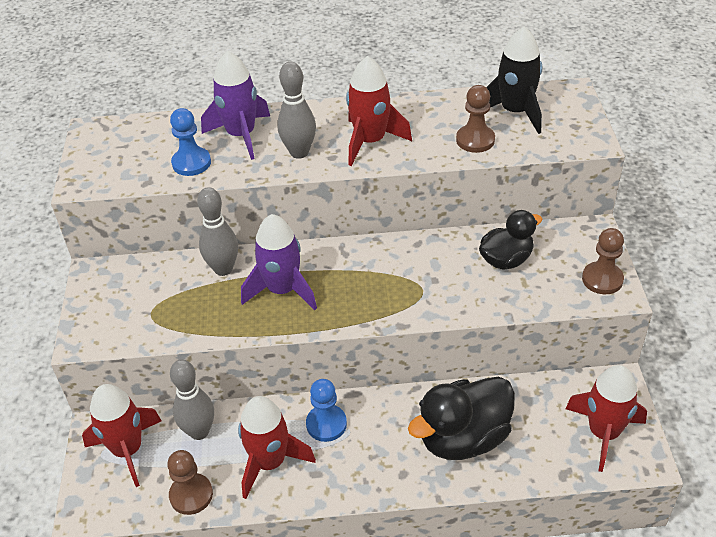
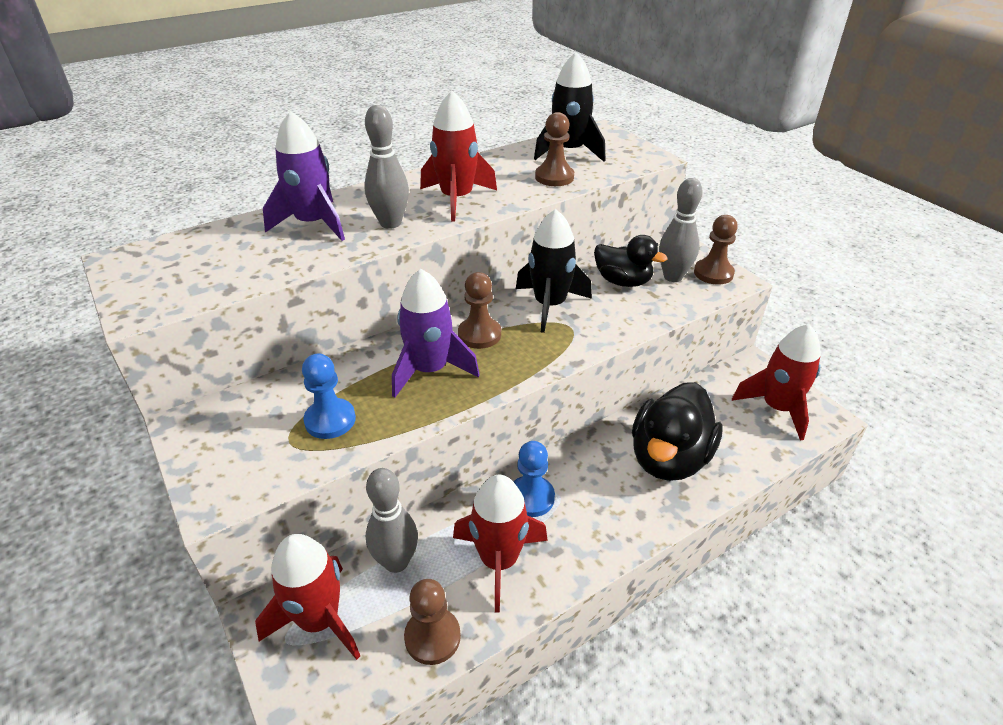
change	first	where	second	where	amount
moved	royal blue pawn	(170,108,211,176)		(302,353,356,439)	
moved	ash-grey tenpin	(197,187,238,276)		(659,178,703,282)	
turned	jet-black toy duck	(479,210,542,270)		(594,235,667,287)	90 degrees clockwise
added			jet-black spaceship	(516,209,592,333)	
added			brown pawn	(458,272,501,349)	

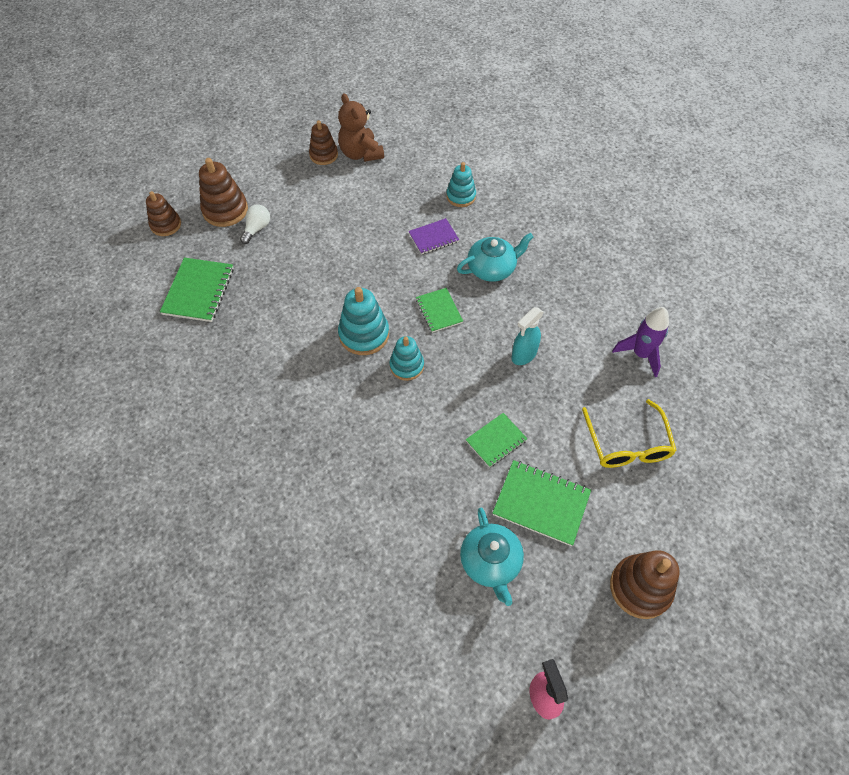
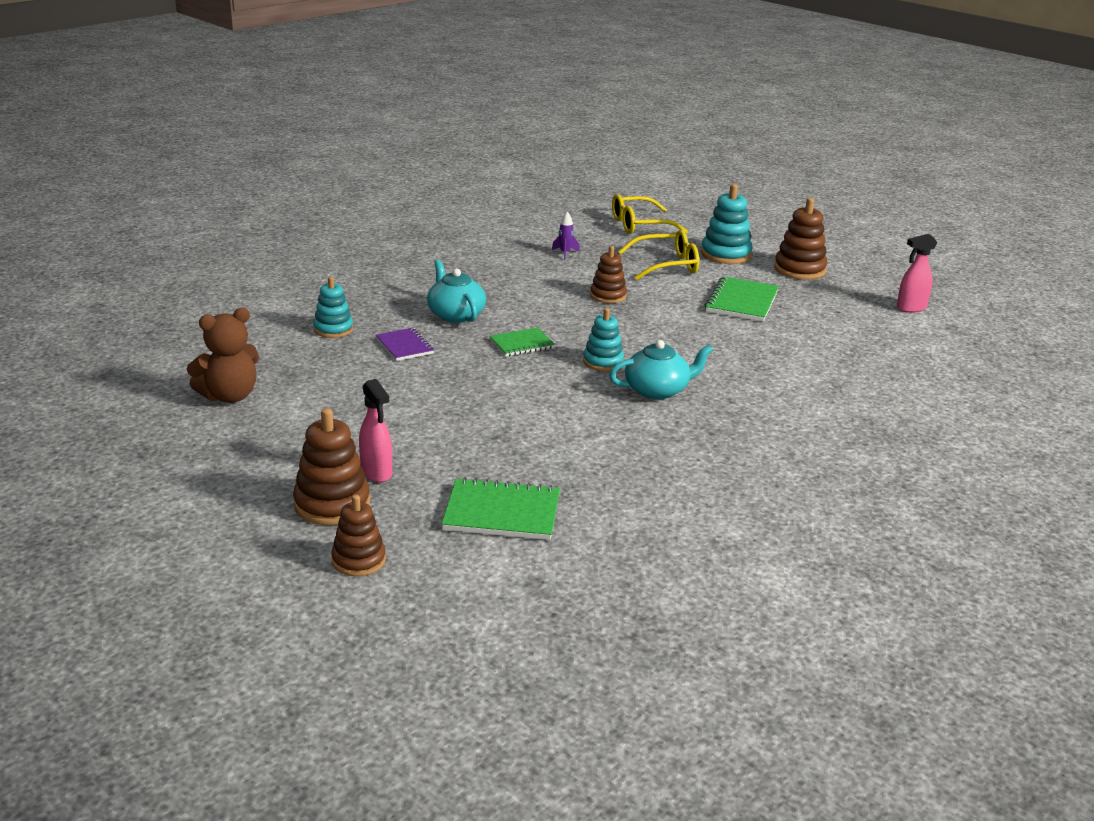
change	first	where	second	where	amount
moved	brown stacking rings	(309,120,338,165)		(590,246,627,303)	
replaced	pure white lightbulb	(240,204,270,244)	rosy spray bottle	(359,379,392,482)	
moved	teal stacking rings	(338,287,389,355)		(701,184,753,264)	
removed	teal spray bottle	(511,307,544,365)			
resized	violet spaceship	(612,307,669,377)		(552,212,580,260)	x0.57
removed	leaf-green notepad	(466,413,528,468)			
moved	teal china teapot	(460,508,524,606)		(609,340,713,399)	
added			bright yellow eyeglasses	(612,194,688,234)	

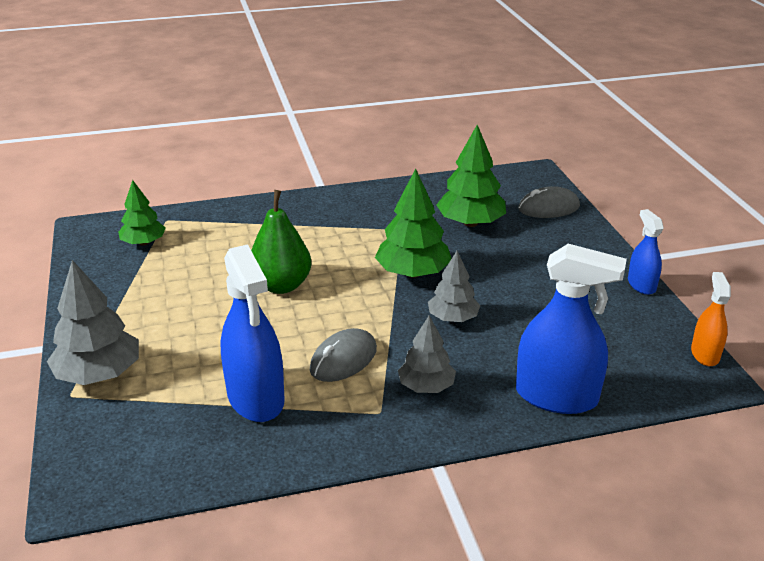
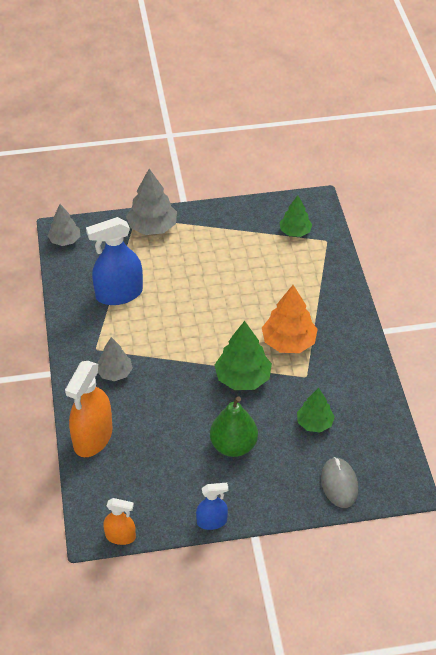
change	first	where	second	where	amount
resized	leaf-green fir tree	(436,125,506,227)		(297,388,335,432)	x0.64
moved	leaf-green toy pear	(251,190,312,294)		(210,396,258,457)	
recoloured	royal blue spray bottle	(516,244,627,414)	bright orange spray bottle	(65,361,112,457)	
moved	ash-grey fir tree	(428,251,480,322)		(47,204,81,246)	
removed	ash-grey mouse	(310,328,377,382)			
added			bright orange fir tree	(262,285,318,353)	

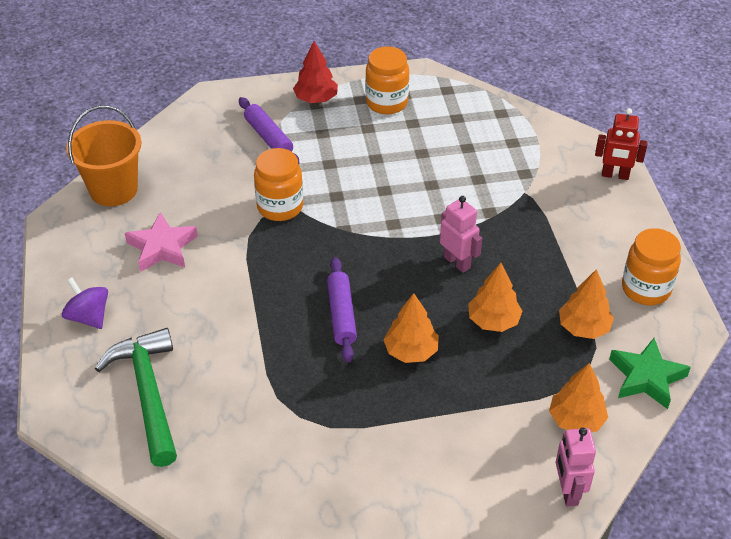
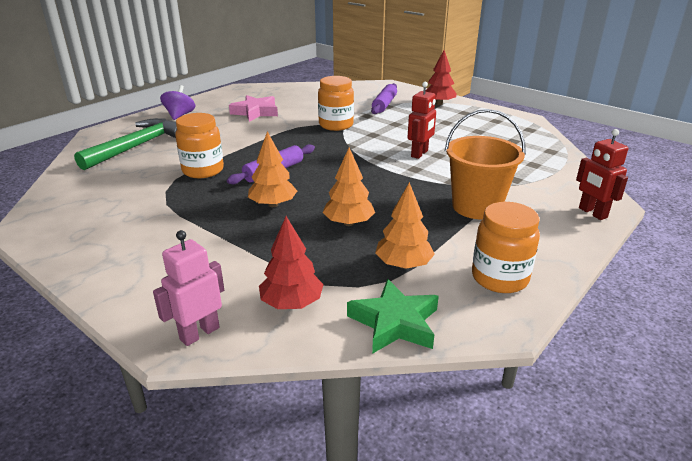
change	first	where	second	where	amount
moved	bright orange preserve jar	(365,46,409,114)		(175,113,224,178)	
moved	bright orange pail	(66,105,141,206)		(445,109,526,219)	
removed	rosy toy robot	(440,196,482,273)			
recoloured	bright orange fir tree	(549,363,608,432)	crimson fir tree	(259,216,324,309)	
added			crimson toy robot	(407,82,436,159)	

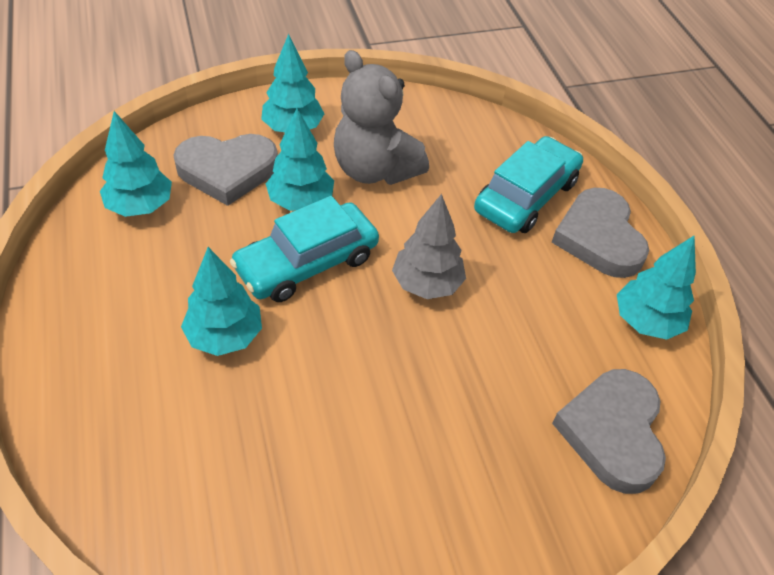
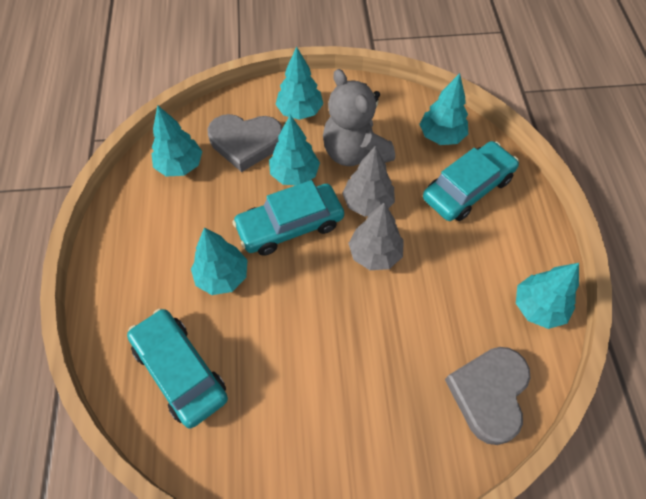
change	first	where	second	where	amount
removed	ash-grey heart shape	(552,188,649,278)			
added			teal fir tree	(419,73,468,145)	
added			ash-grey fir tree	(342,146,395,216)	
added			teal toy car	(127,309,228,428)	

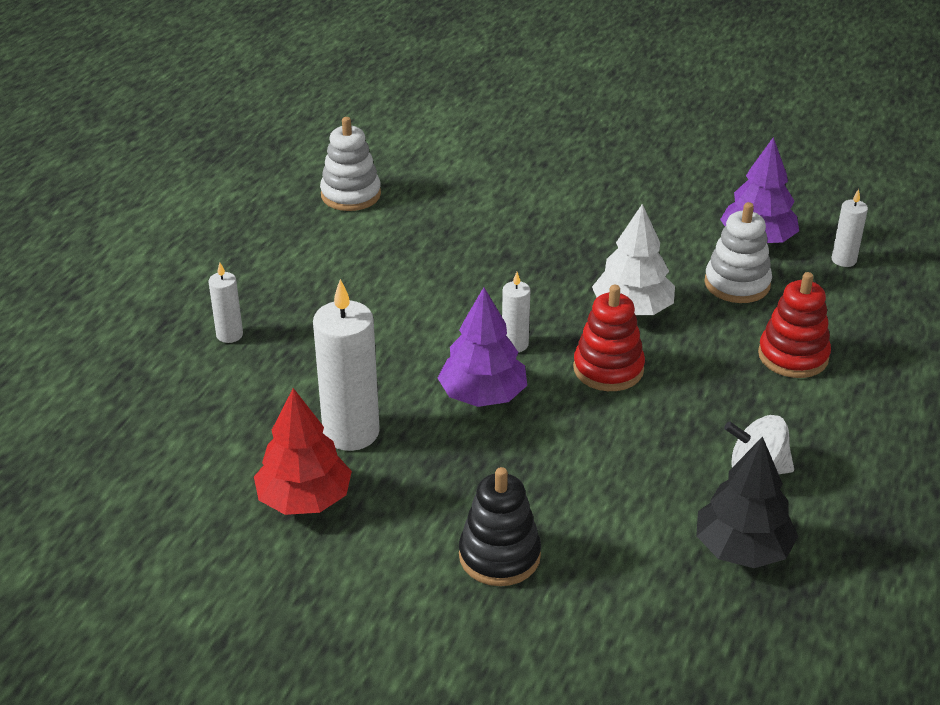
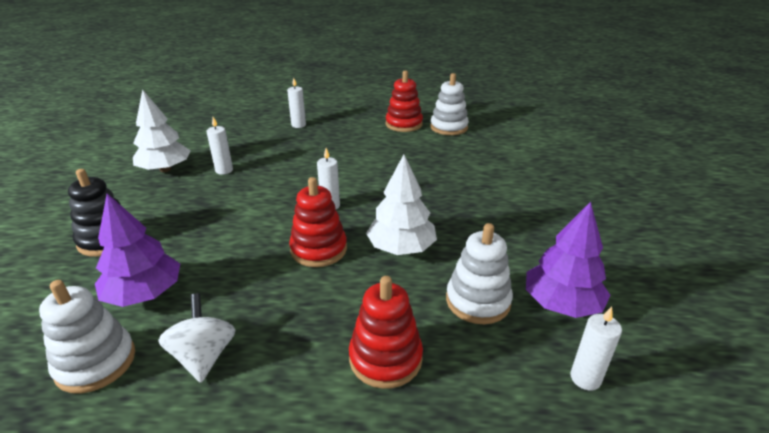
change	first	where	second	where	amount
resized	pure white pillar candle	(313,279,380,451)		(207,117,233,175)	x0.51
moved	violet fir tree	(438,287,527,407)		(95,194,180,307)	
recoloured	crimson fir tree	(254,388,352,515)	pure white fir tree	(133,89,191,172)	
replaced	jet-black fir tree	(696,436,798,568)	pure white stacking rings	(39,280,135,394)	
added			crimson stacking rings	(386,71,423,132)	

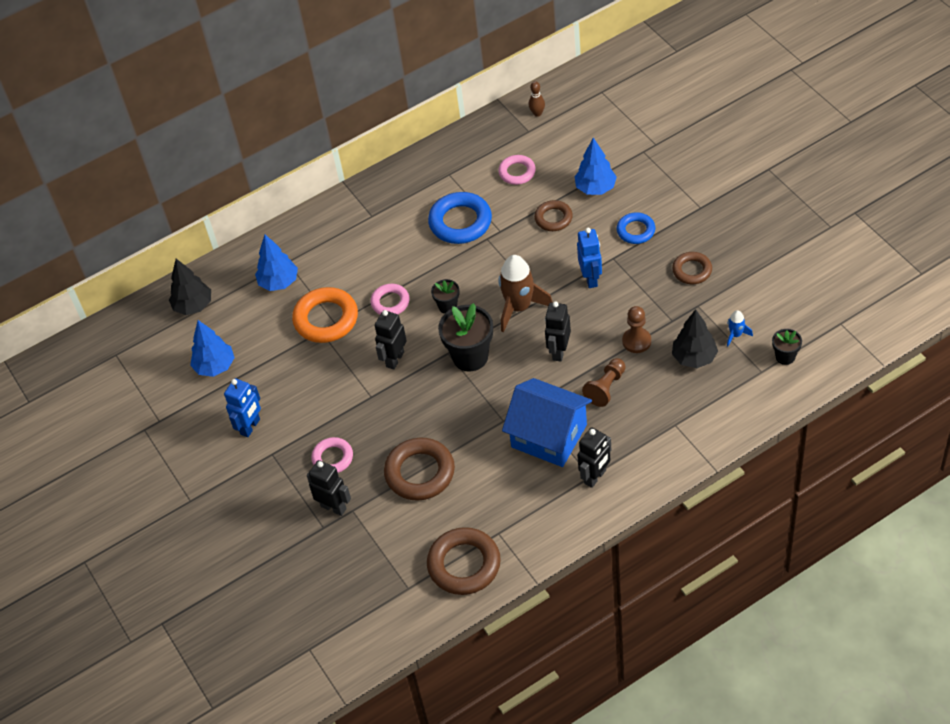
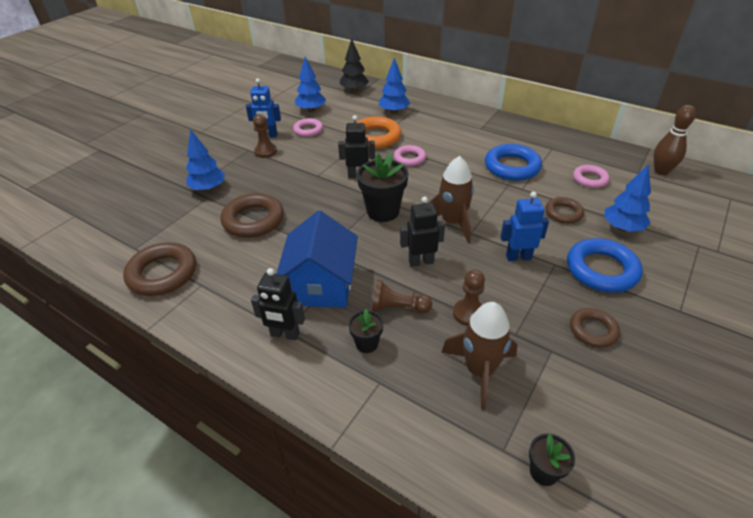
change	first	where	second	where	amount
resized	brown tenpin	(529,81,545,117)		(654,105,696,175)	x1.75
resized	royal blue ring	(617,212,655,244)		(567,238,643,293)	x1.67
turned	royal blue toy robot	(577,228,602,288)		(500,191,549,261)	150 degrees counterclockwise
moved	jet-black plant pot	(431,279,459,314)		(348,309,383,353)	
replaced	jet-black fir tree	(672,309,718,368)	brown spaceship	(441,302,518,410)	
removed	royal blue spaceship	(727,310,753,347)			
moved	rosy ring	(311,437,353,473)		(293,118,323,137)	
replaced	jet-black toy robot	(307,460,351,516)	royal blue fir tree	(186,129,226,192)	
added			brown pawn	(253,114,277,158)	

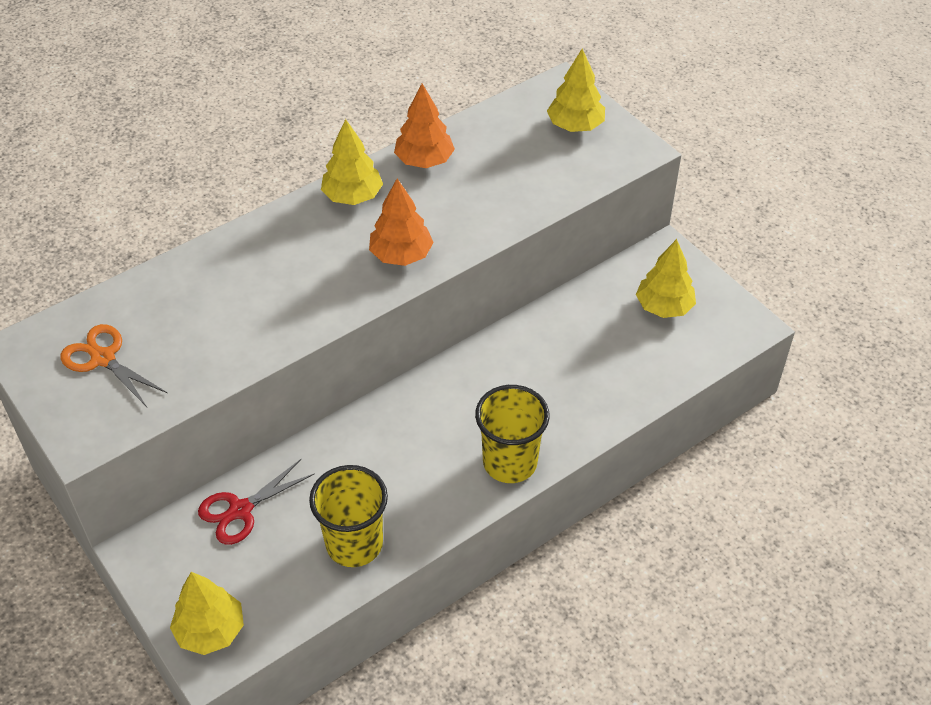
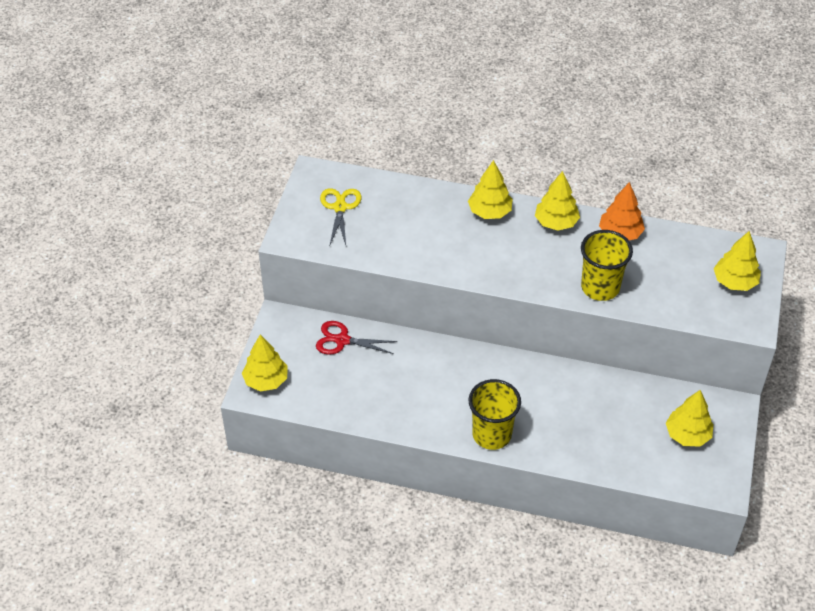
change	first	where	second	where	amount
removed	bright orange fir tree	(369,179,434,266)			
recoloured	bright orange scissors	(60,324,167,407)	bright yellow scissors	(320,188,361,245)	
moved	bright yellow cup	(309,465,388,567)		(581,230,633,301)	
added			bright yellow fir tree	(468,160,513,219)	

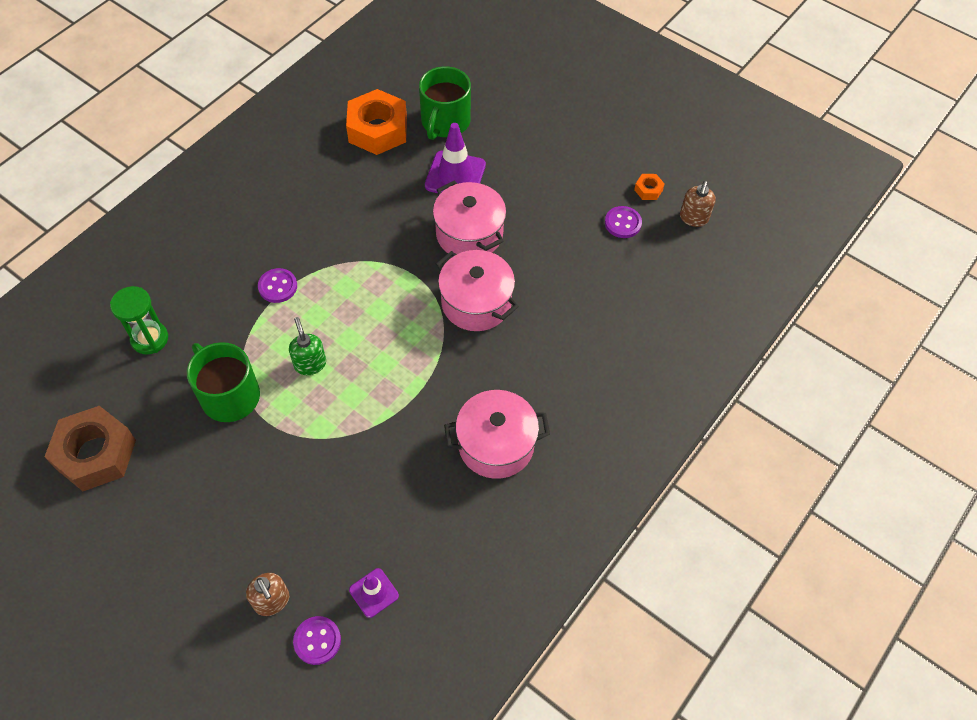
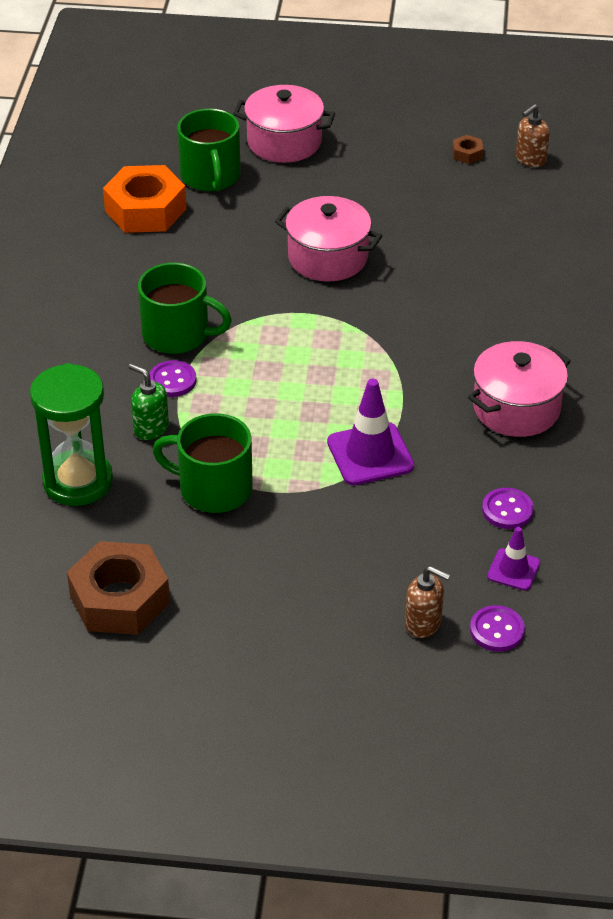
change	first	where	second	where	amount
moved	violet traffic cone	(425,123,486,193)		(327,379,414,485)	
recoloured	bright orange nut	(634,174,665,200)	brown nut	(452,135,483,164)	
turned	brown pump bottle	(680,181,716,227)		(516,104,550,167)	60 degrees clockwise
moved	violet shirt button	(605,206,642,238)		(482,488,534,529)	
moved	rosy pot	(436,250,519,331)		(233,85,335,163)	
resized	leaf-green sandglass	(110,286,168,355)		(30,363,113,506)	x1.50
moved	leaf-green pump bottle	(289,317,326,375)		(129,364,169,440)	
added			leaf-green tea mug	(138,263,232,354)	

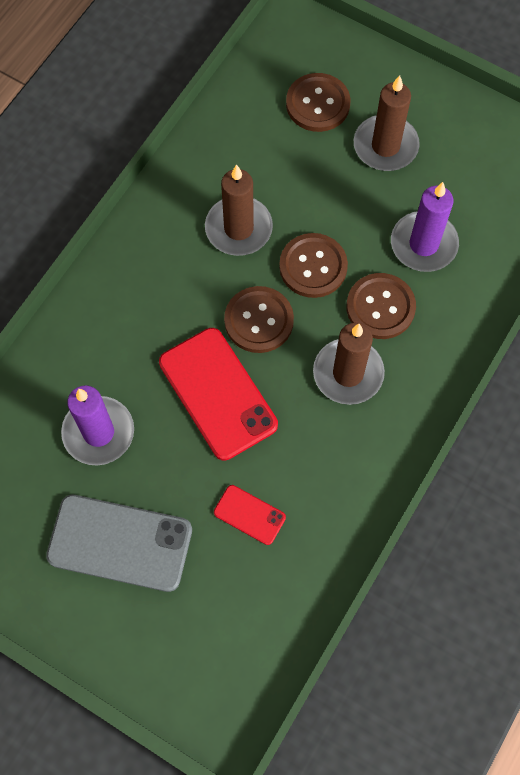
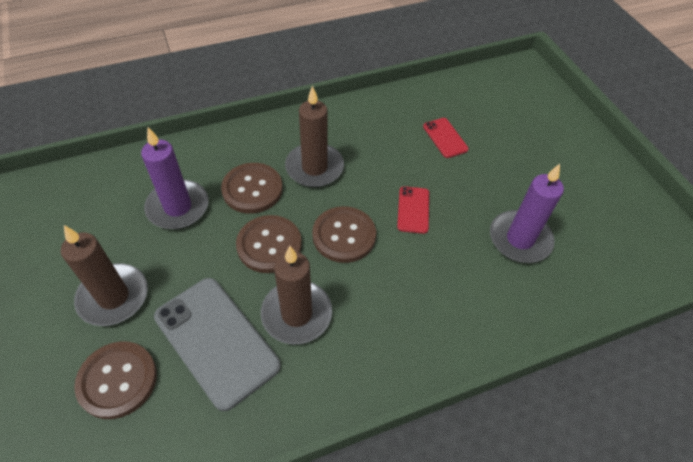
change	first	where	second	where	amount
resized	crimson phone	(159,328,278,460)		(397,186,429,234)	x0.50
moved	ash-grey phone	(46,495,192,592)		(154,278,281,411)	

